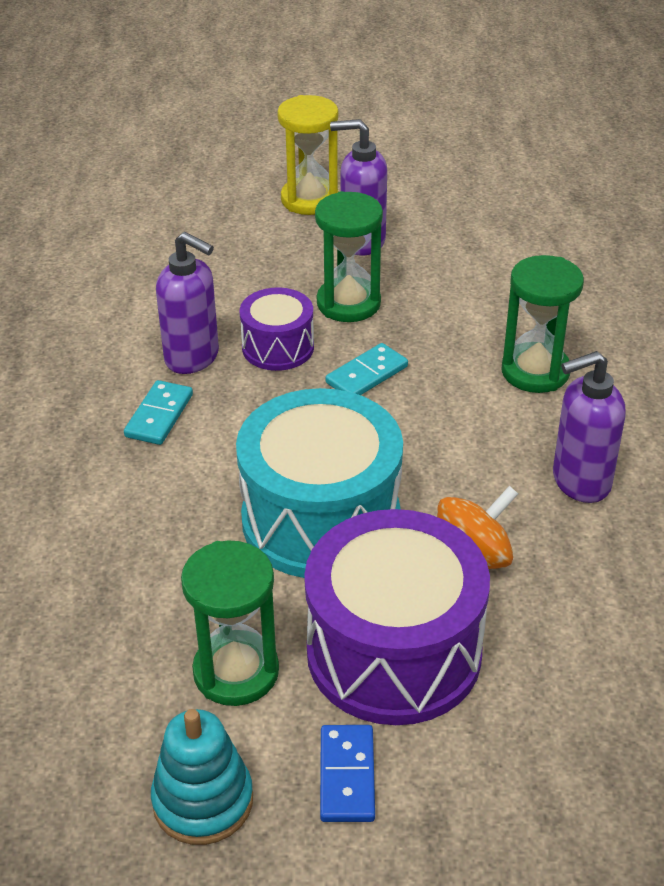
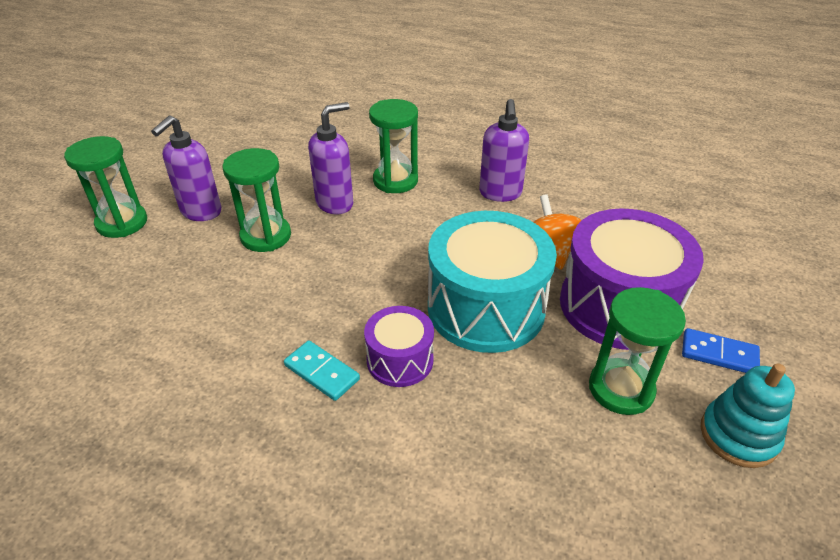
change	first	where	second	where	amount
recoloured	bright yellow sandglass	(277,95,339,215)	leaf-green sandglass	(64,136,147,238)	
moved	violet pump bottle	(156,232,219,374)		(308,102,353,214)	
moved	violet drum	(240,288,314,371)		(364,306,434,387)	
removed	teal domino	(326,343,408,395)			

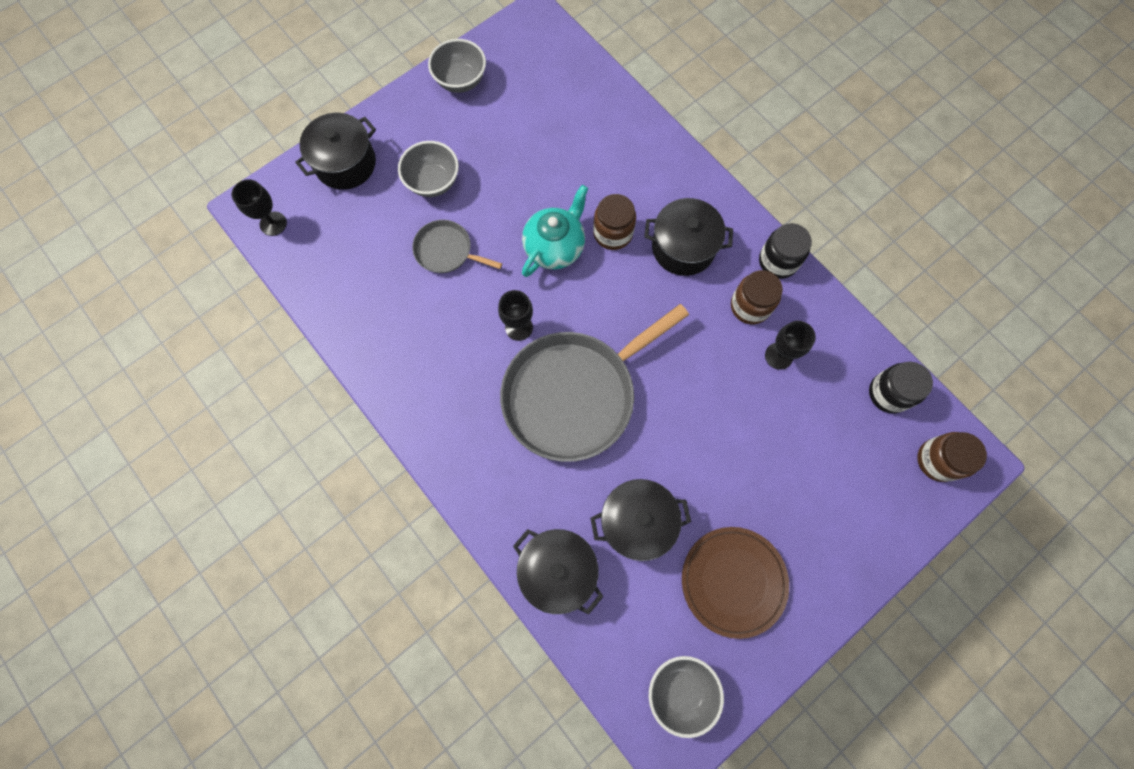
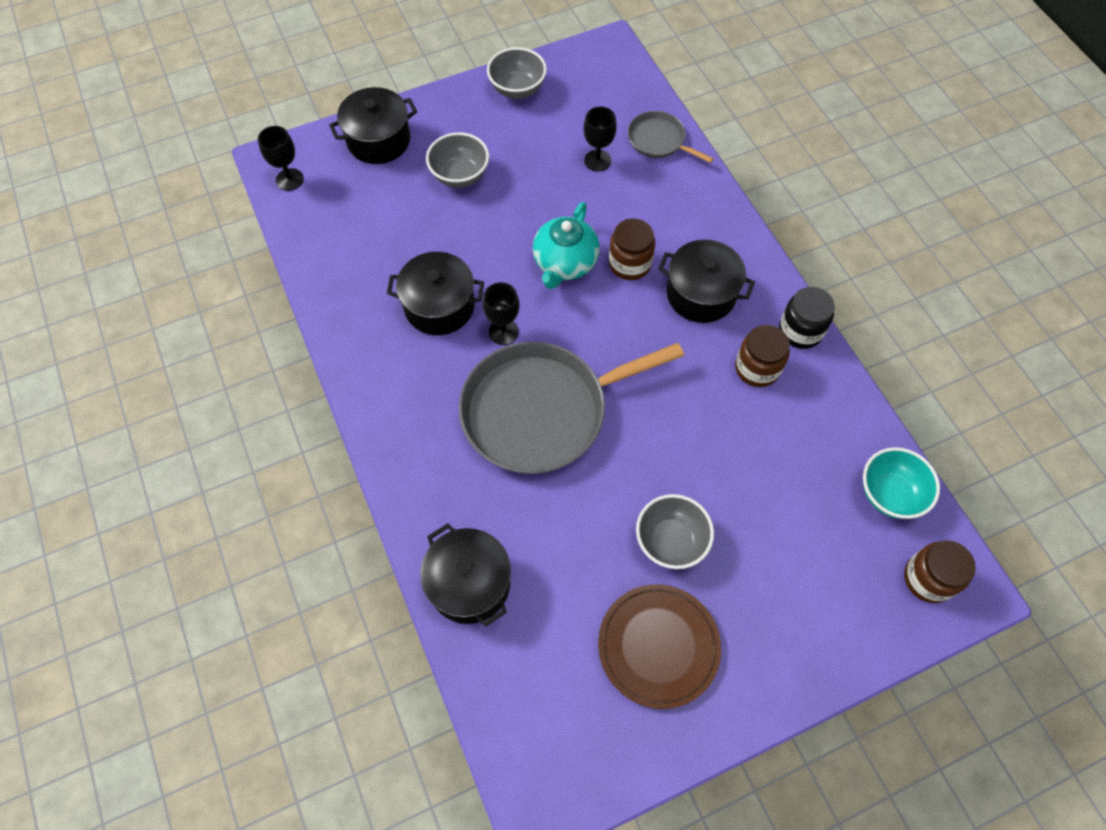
change	first	where	second	where	amount
turned	teal china teapot	(522,185,588,277)		(533,202,600,289)	150 degrees clockwise
moved	ash-grey skillet	(412,220,502,273)		(628,111,714,163)	
moved	jet-black chalice	(765,321,816,370)		(584,106,617,172)	
replaced	jet-black preserve jar	(869,362,933,413)	teal deep dish	(863,447,940,519)	
moved	jet-black pot	(590,479,691,561)		(387,252,484,335)	
moved	ash-grey deep dish	(649,656,724,738)		(636,494,714,569)	

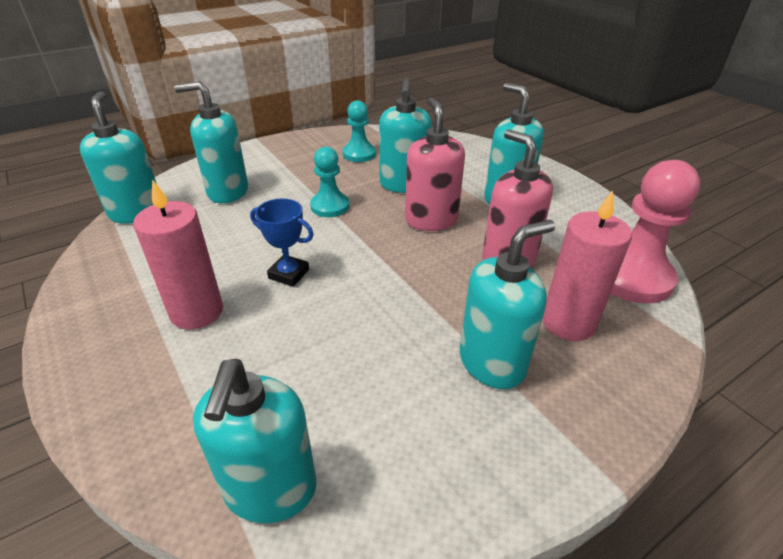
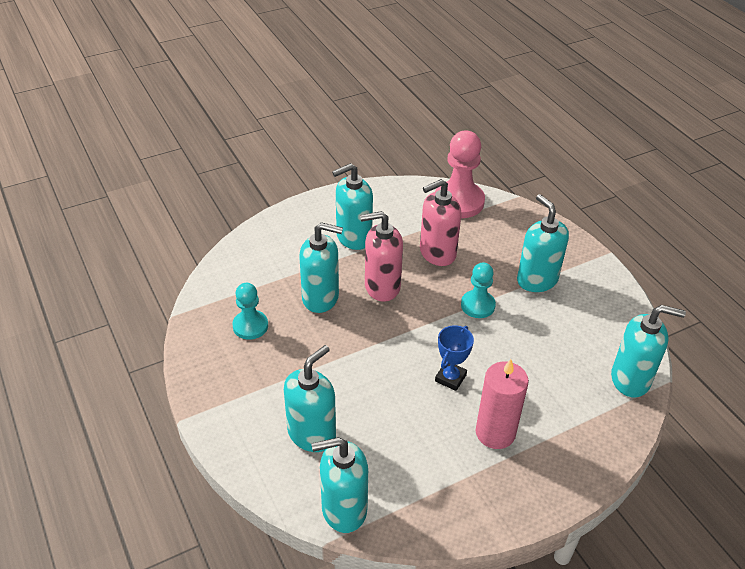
change	first	where	second	where	amount
turned	teal pump bottle	(174,81,248,203)		(284,345,336,452)	150 degrees counterclockwise
moved	teal pawn	(310,147,349,217)		(461,262,496,318)	
removed	rosy pillar candle	(543,190,632,341)			

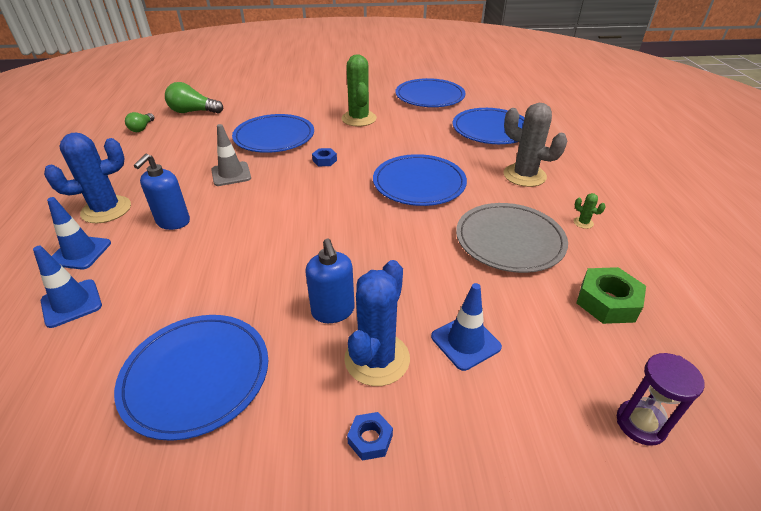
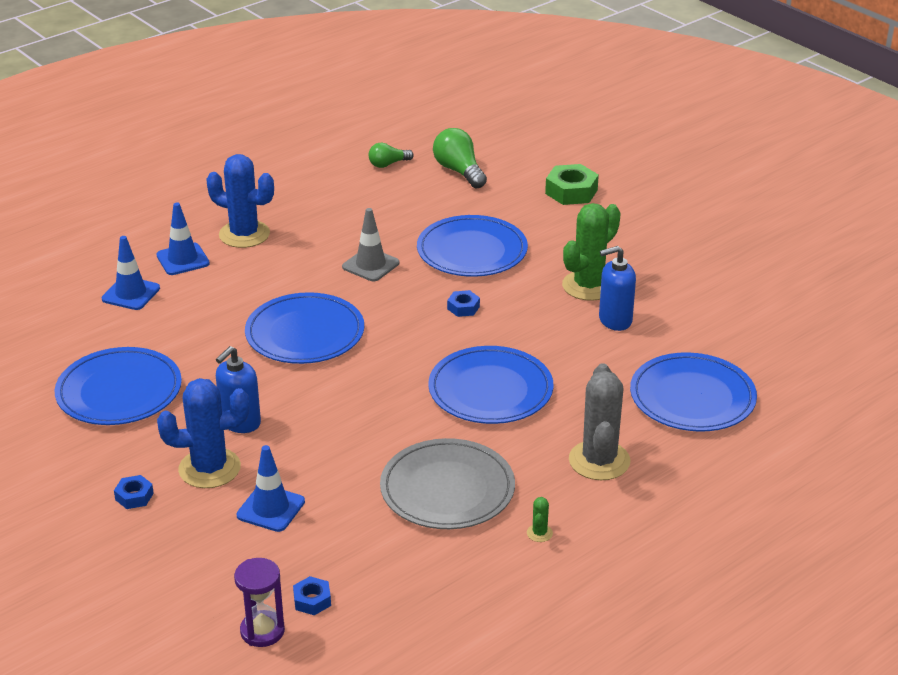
change	first	where	second	where	amount
moved	royal blue dinner plate	(395,78,466,107)		(245,292,364,364)	
moved	royal blue pump bottle	(134,154,190,230)		(599,246,636,331)	
moved	leaf-green nut	(577,267,646,324)		(545,164,599,205)	
added			royal blue nut	(293,576,331,615)	

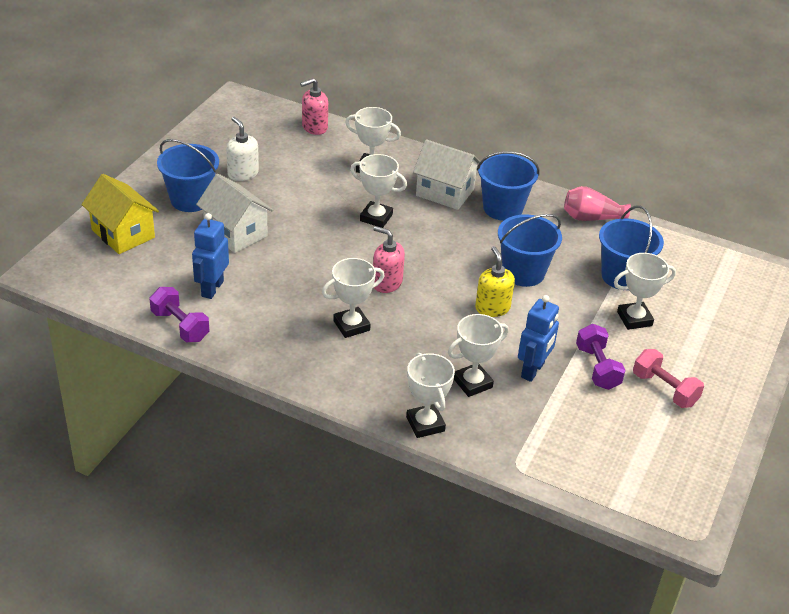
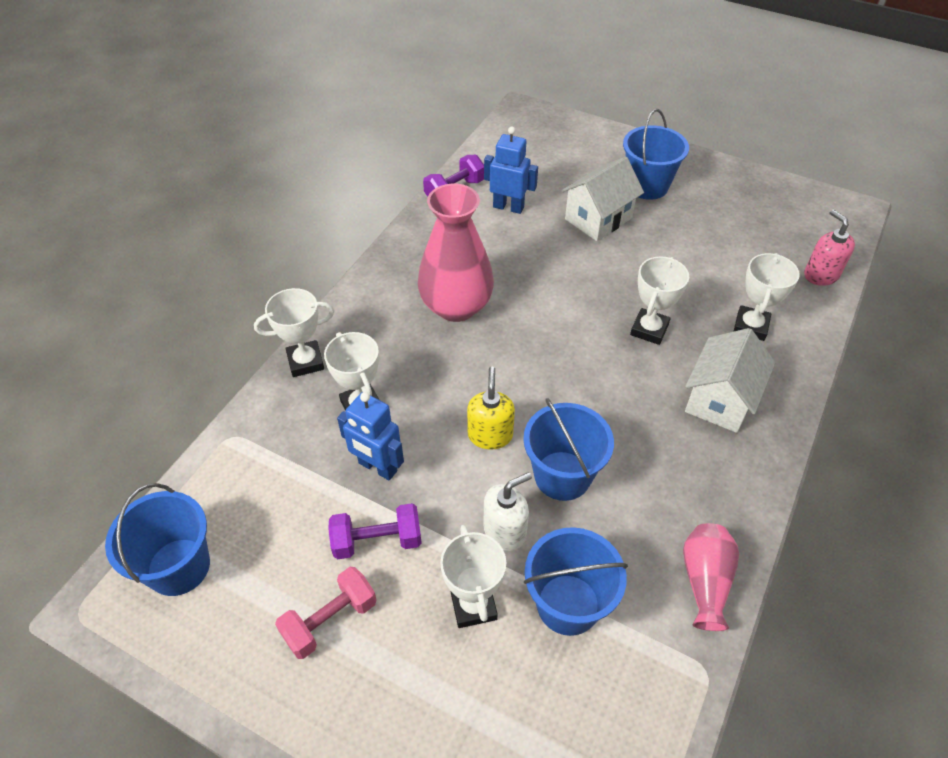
change	first	where	second	where	amount
moved	pure white pump bottle	(226,117,259,181)		(484,472,532,551)	
moved	royal blue pail	(477,151,540,221)		(105,483,210,596)	
removed	bright yellow house	(81,174,159,254)			
removed	rosy pump bottle	(373,226,405,293)			
turned	bright yellow pump bottle	(475,246,515,317)		(467,367,515,449)	75 degrees counterclockwise
replaced	pure white trophy	(322,258,385,338)	rosy flower vase	(418,184,494,322)	

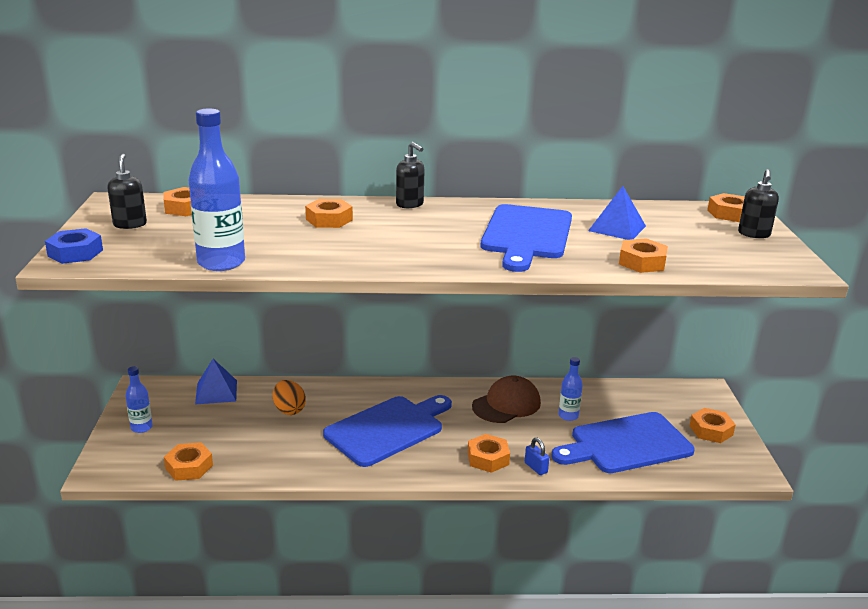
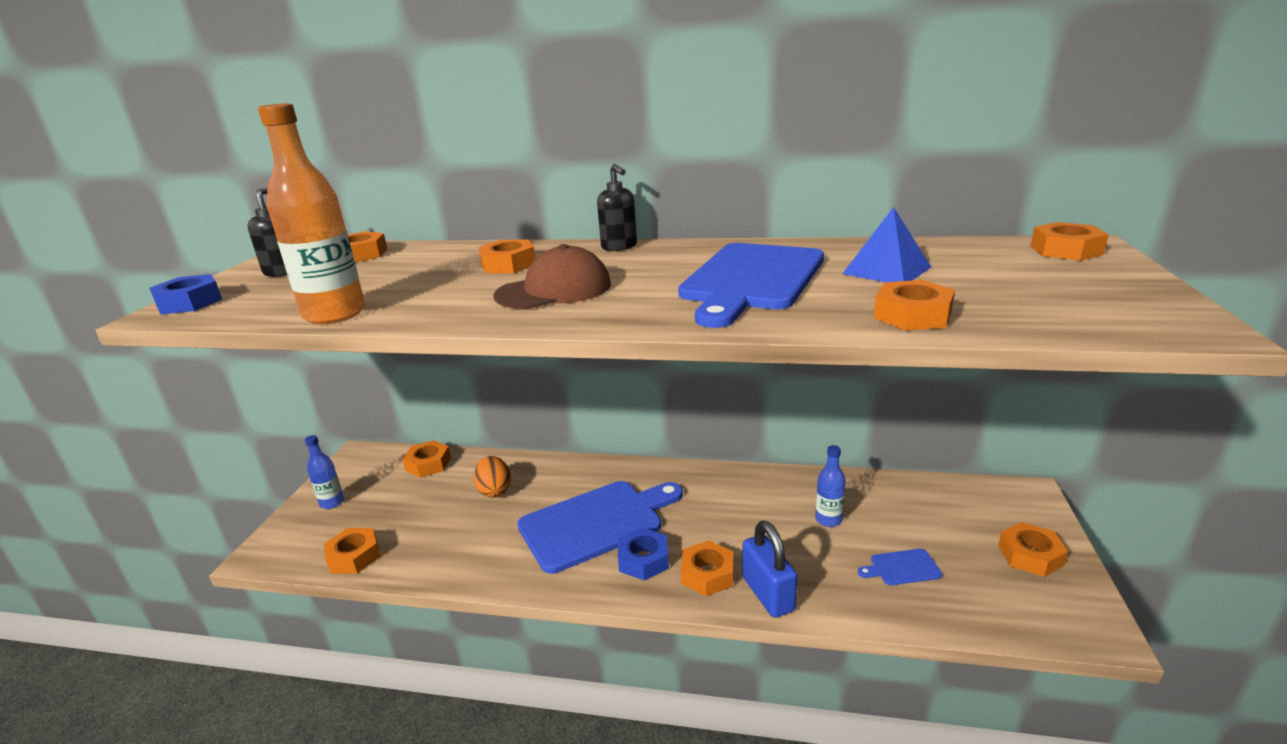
change	first	where	second	where	amount
recoloured	royal blue drink bottle	(189,109,245,271)	bright orange drink bottle	(258,103,365,324)	
removed	jet-black pump bottle	(738,169,779,238)			
replaced	royal blue solid pyramid	(195,359,237,405)	bright orange nut	(403,440,451,478)	
moved	brown cap	(472,376,541,423)		(493,244,611,309)	
resized	royal blue cutting board	(551,412,695,473)		(858,549,942,585)	x0.41
resized	royal blue small lock	(525,438,549,475)		(742,521,797,618)	x1.84
added			royal blue nut	(618,528,669,581)	

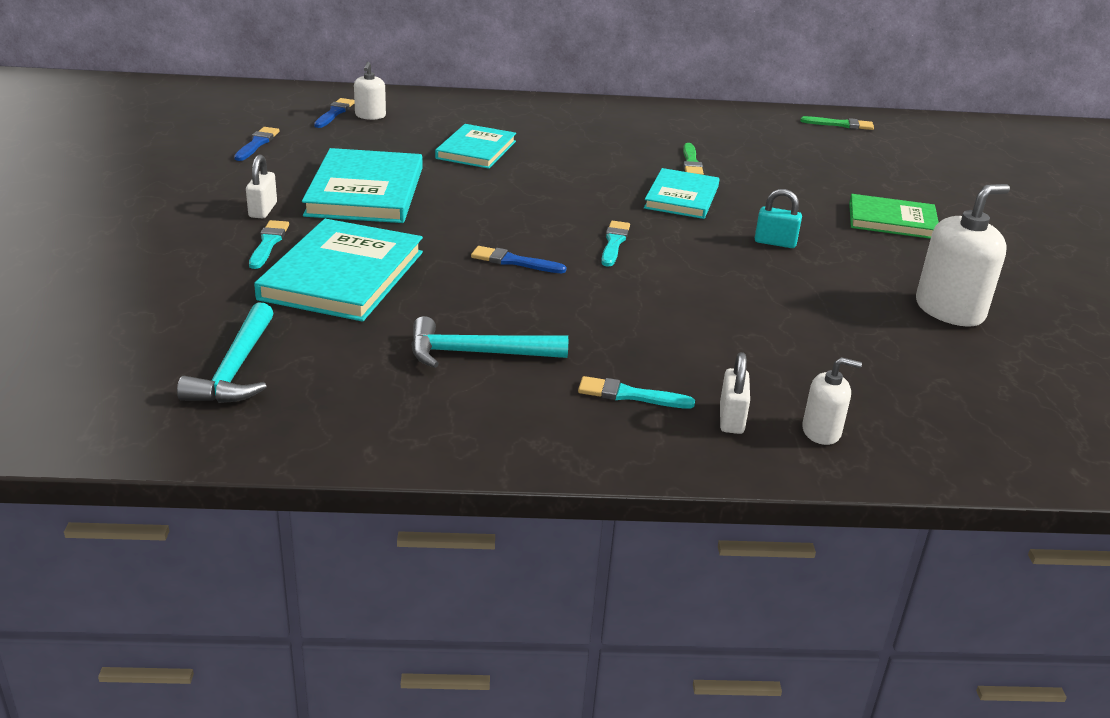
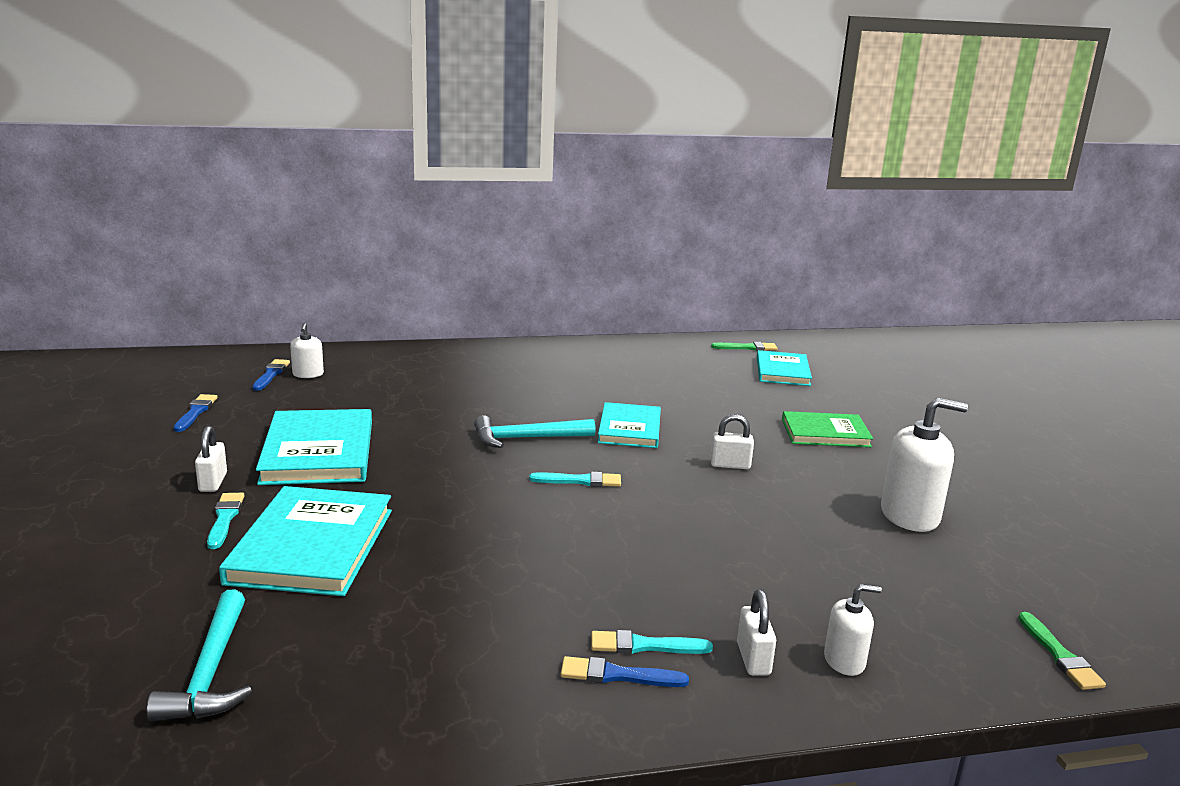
change	first	where	second	where	amount
moved	teal hardcover	(435,124,516,169)		(757,350,812,386)	
moved	leaf-green brush	(683,143,704,175)		(1018,612,1106,690)	
turned	pure white pump bottle	(916,184,1010,327)		(881,398,968,532)	45 degrees clockwise
recoloured	teal small lock	(755,189,802,248)	pure white small lock	(710,414,754,469)	
turned	teal brush	(601,221,630,267)		(529,472,621,487)	90 degrees clockwise
moved	royal blue brush	(471,246,566,273)		(561,656,689,687)	
moved	teal claw hammer	(411,316,568,368)		(474,415,596,448)	

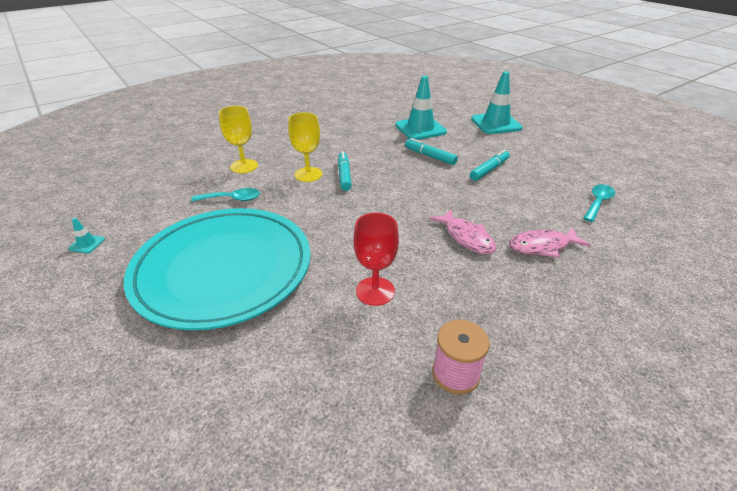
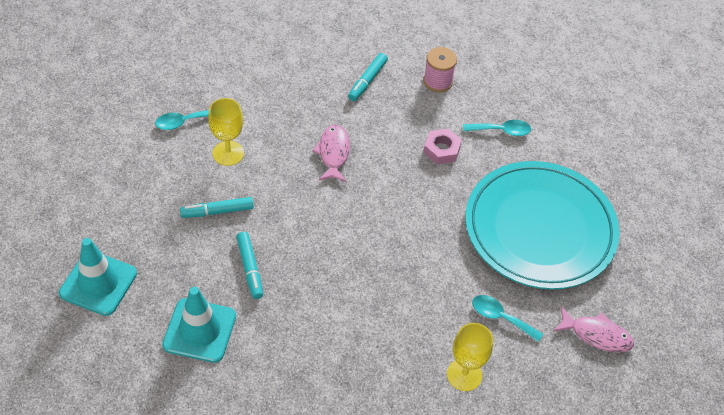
change	first	where	second	where	amount
moved	bright yellow chalice	(288,113,322,182)		(208,98,244,166)	
moved	teal marker	(338,151,352,191)		(348,53,388,101)	
replaced	crimson chalice	(353,213,399,306)	rosy nut	(423,128,462,164)	
removed	teal traffic cone	(68,218,105,253)			
moved	rosy fish figure	(509,227,590,258)		(553,306,634,353)	
added			teal teaspoon	(463,120,531,136)	

